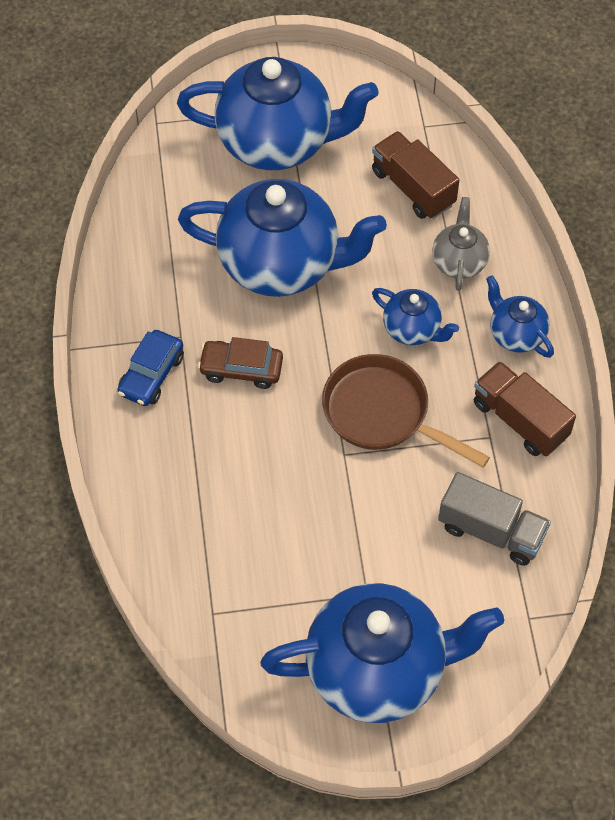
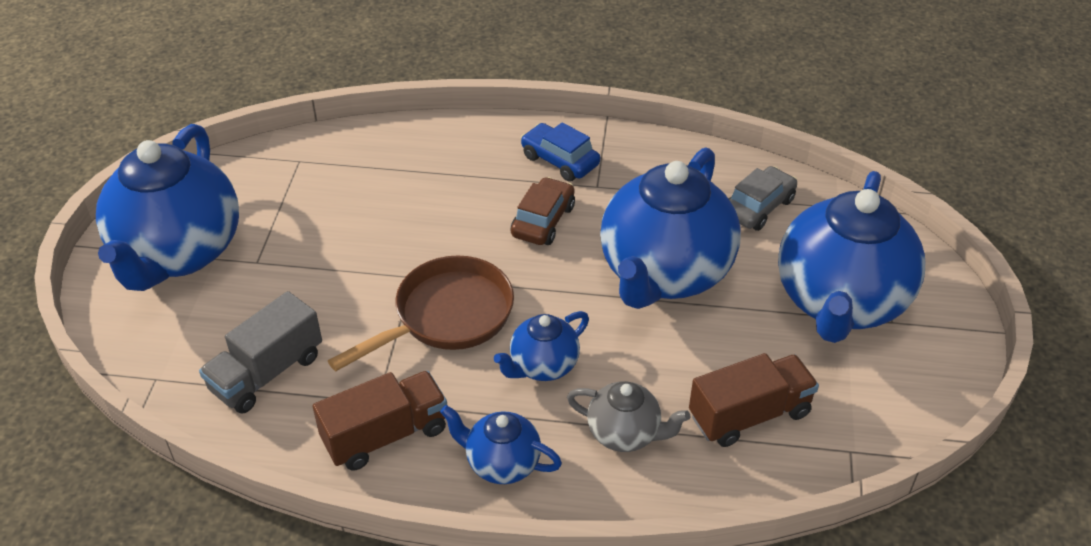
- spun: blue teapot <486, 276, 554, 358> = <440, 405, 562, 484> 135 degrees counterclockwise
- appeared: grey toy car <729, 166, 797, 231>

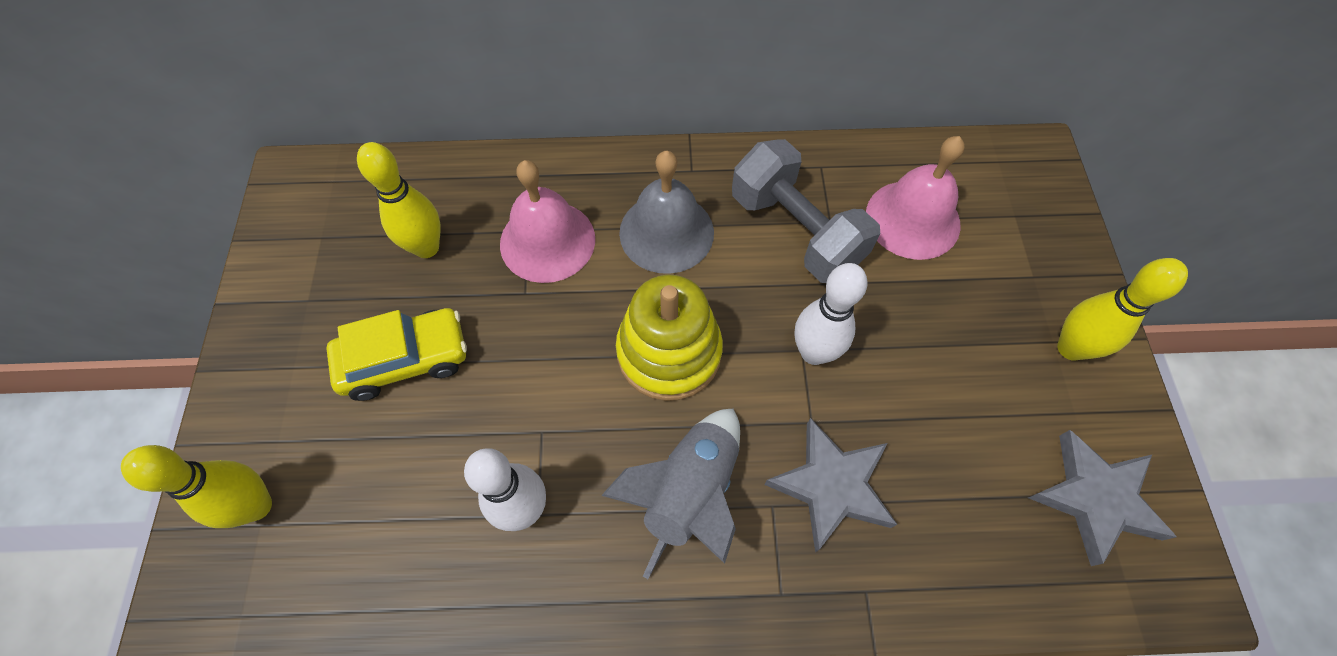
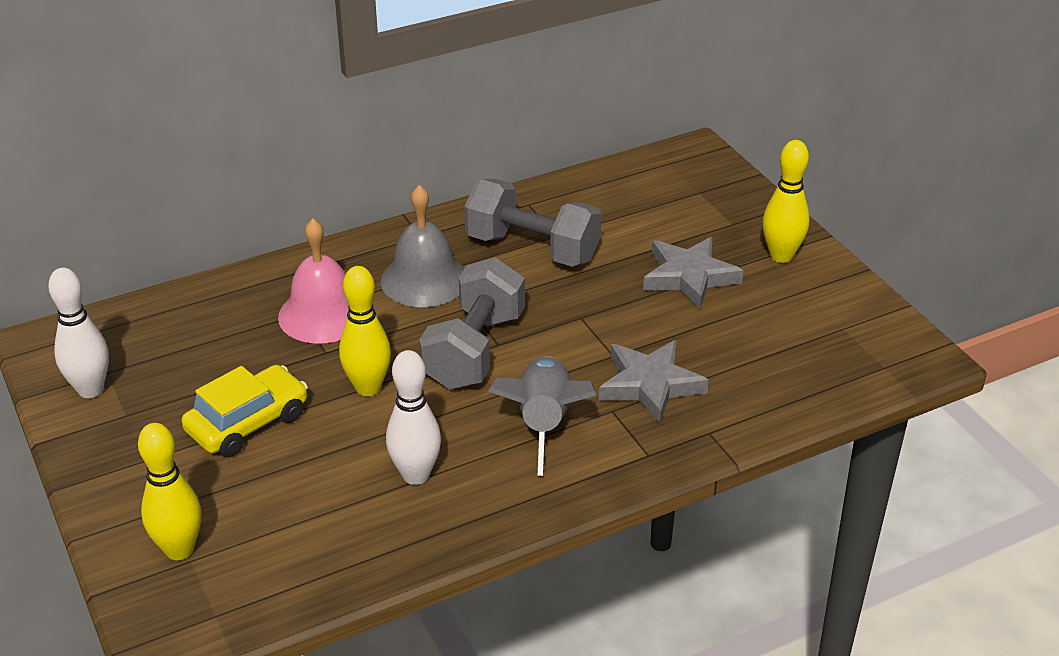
- missing: rosy school bell <866, 136, 965, 260>
- relocated: yellow bowling pin <357, 142, 441, 258> to <339, 266, 391, 396>
- relocated: white bowling pin <795, 263, 868, 365> to <48, 268, 109, 398>
- exchanged: yellow stacking toy <616, 275, 723, 401> to grey dumbbell <419, 257, 525, 389>
- relocated: grey star shape <1028, 430, 1176, 566> to <643, 237, 744, 309>

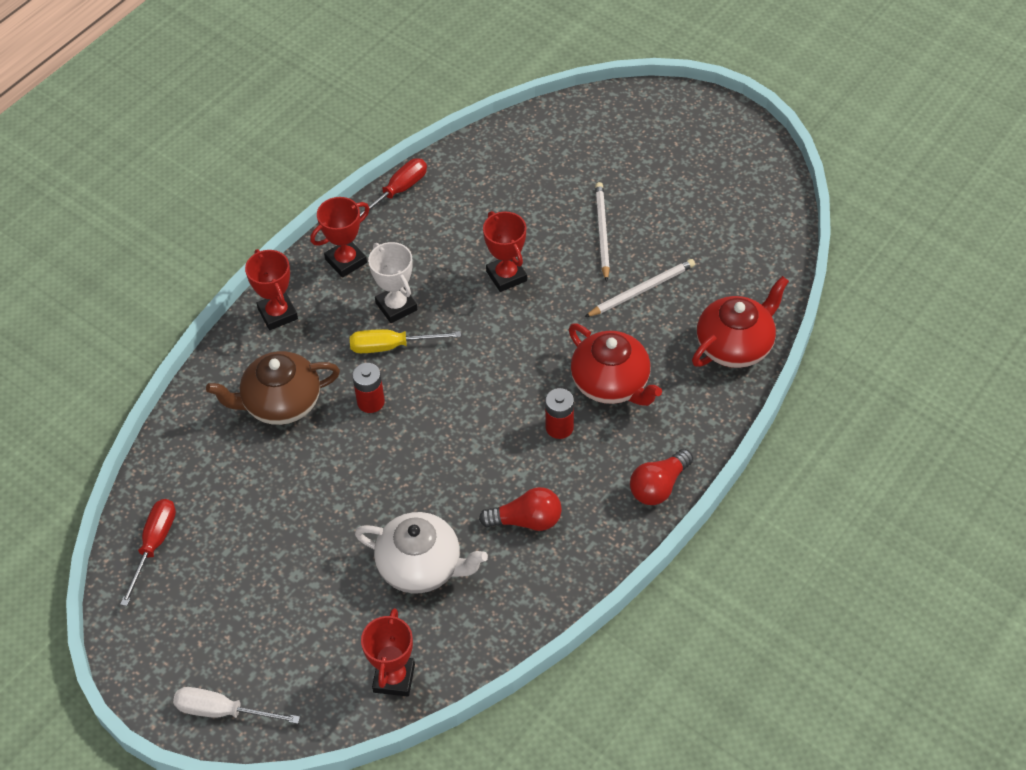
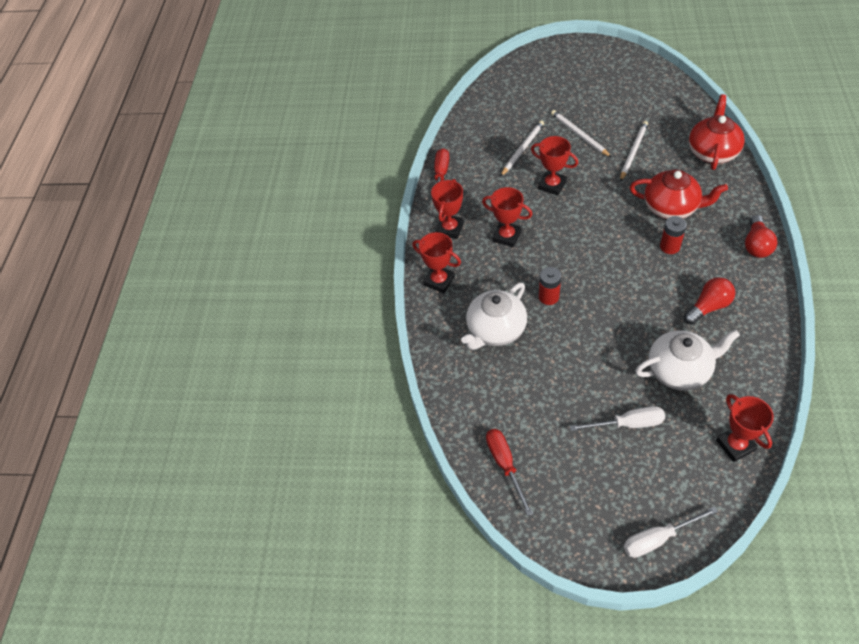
- colour: white prize cup <368, 242, 417, 323> to red prize cup <482, 187, 533, 247>
- missing: yellow hand screwdriver <350, 329, 461, 353>
- colour: russet teapot <206, 351, 340, 425> to white teapot <461, 283, 527, 350>
- appeared: white pencil <500, 121, 544, 177>
- appeared: white hand screwdriver <570, 406, 665, 431>

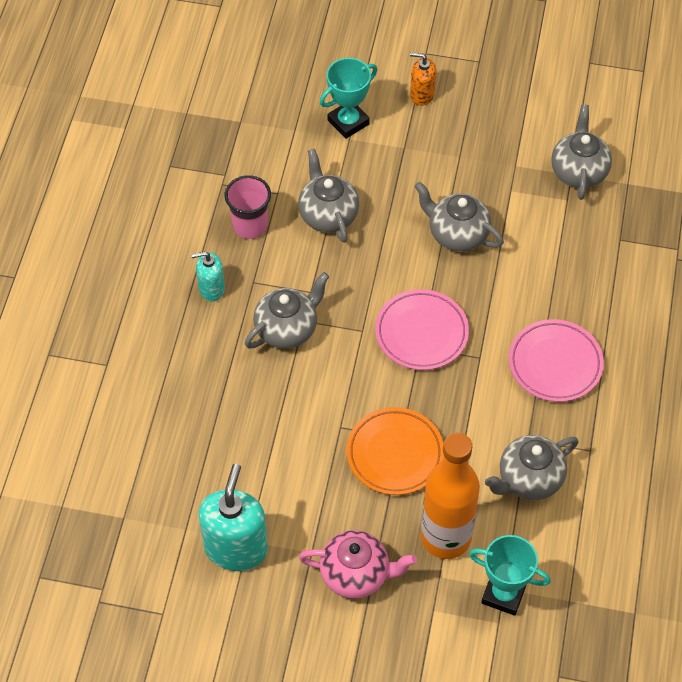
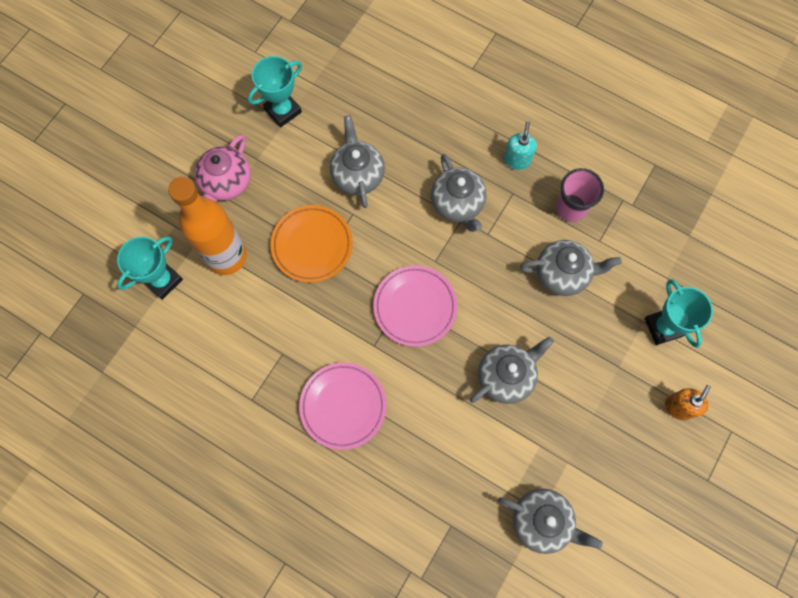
- relocated: grey teapot <485, 435, 578, 500> to <330, 115, 385, 208>
- exchanged: teal soap dispenser <198, 464, 268, 571> to teal prize cup <248, 56, 302, 127>

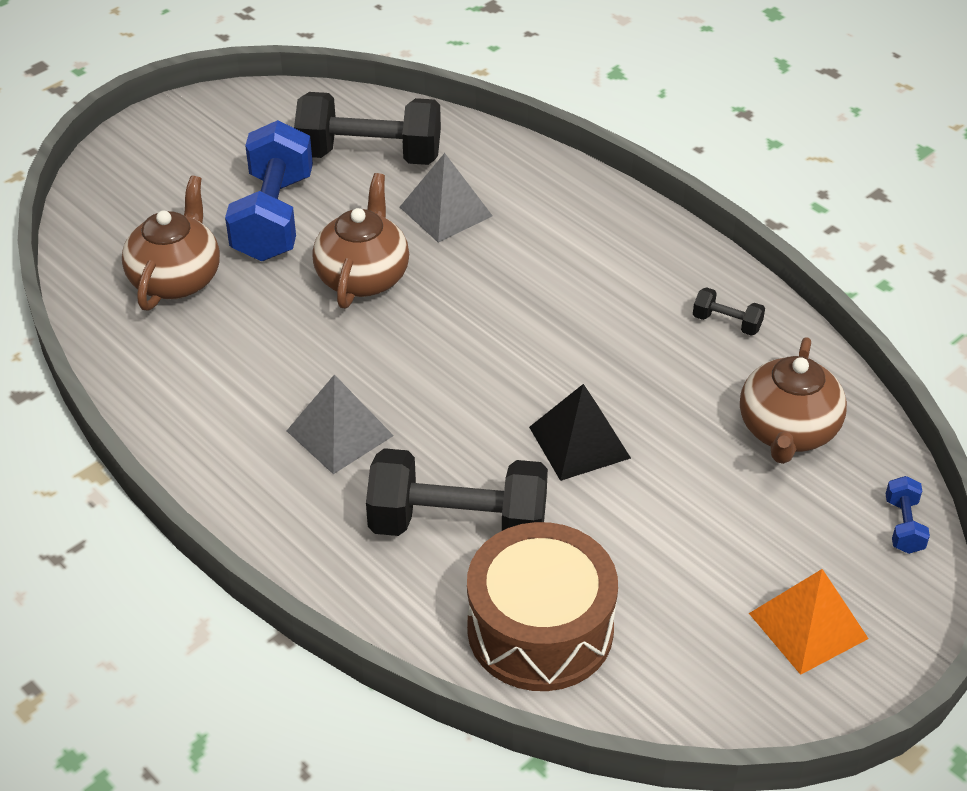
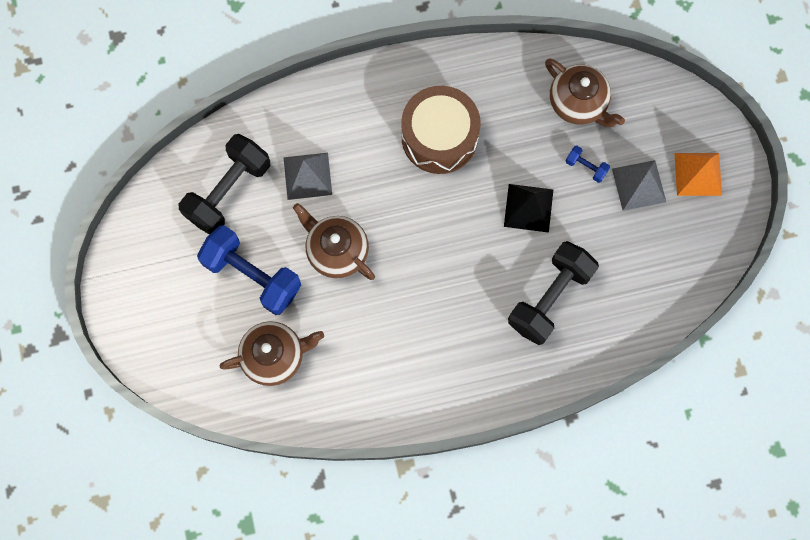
- spun: russet teapot <122, 176, 220, 311> = <220, 321, 324, 386> 120 degrees clockwise
- missing: jet-black dumbbell <693, 287, 765, 336>
- relocated: grey pyramid <287, 374, 394, 474> to <612, 160, 666, 211>
- relocated: blue dumbbell <886, 476, 930, 554> to <566, 145, 610, 183>
- relocated: russet drum <467, 522, 618, 691> to <401, 86, 481, 174>

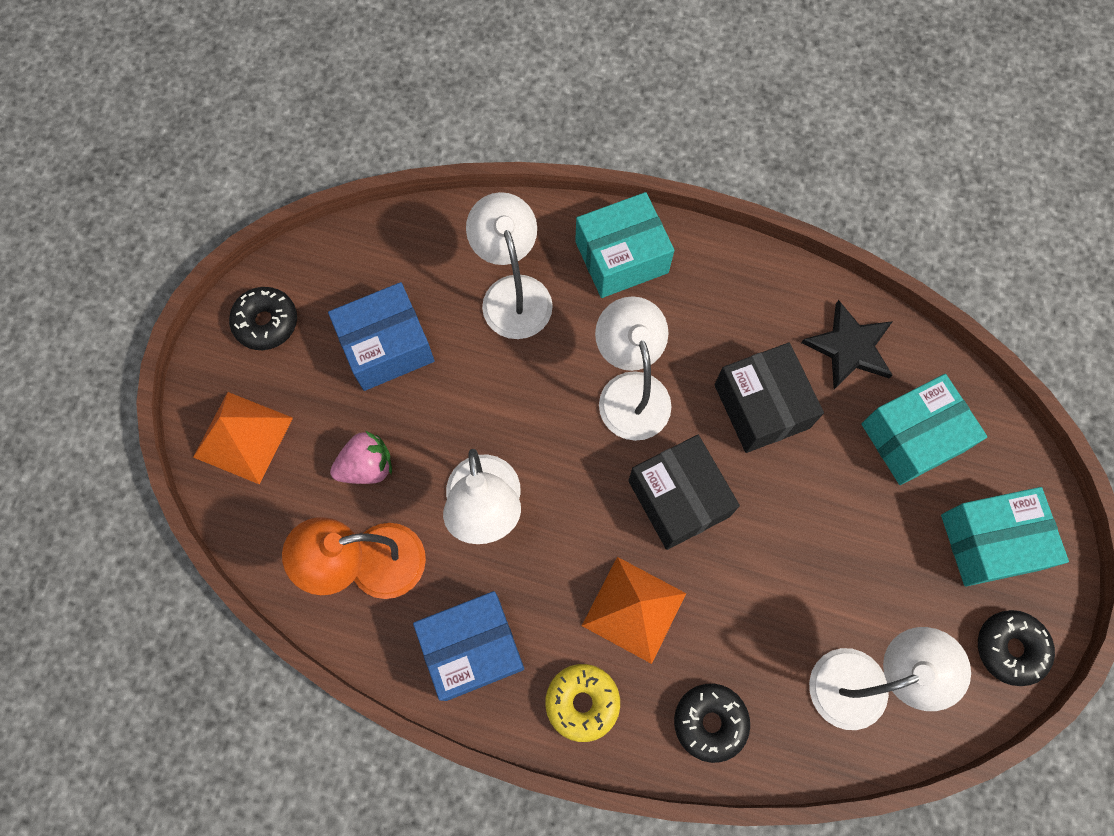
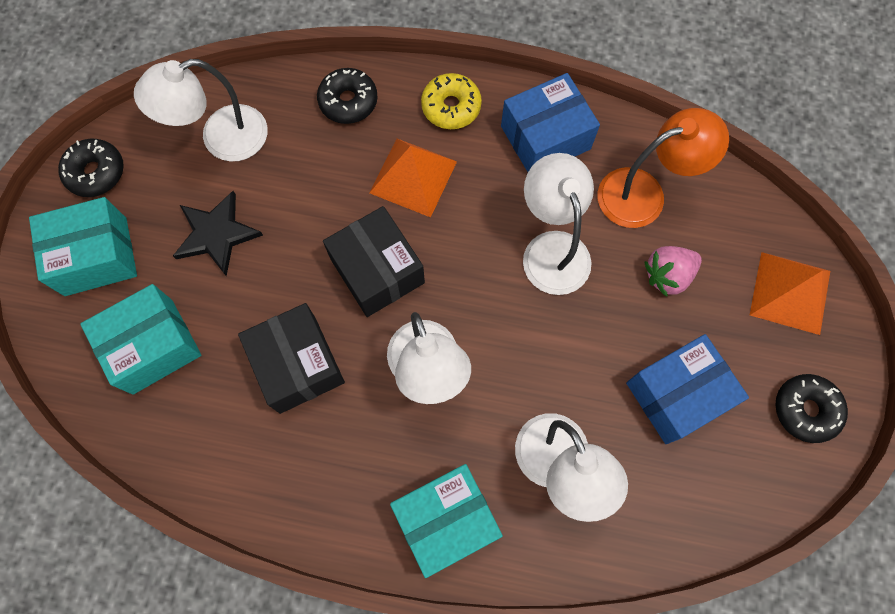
- relocated: jet-black star shape <801, 300, 893, 389> to <173, 191, 263, 276>

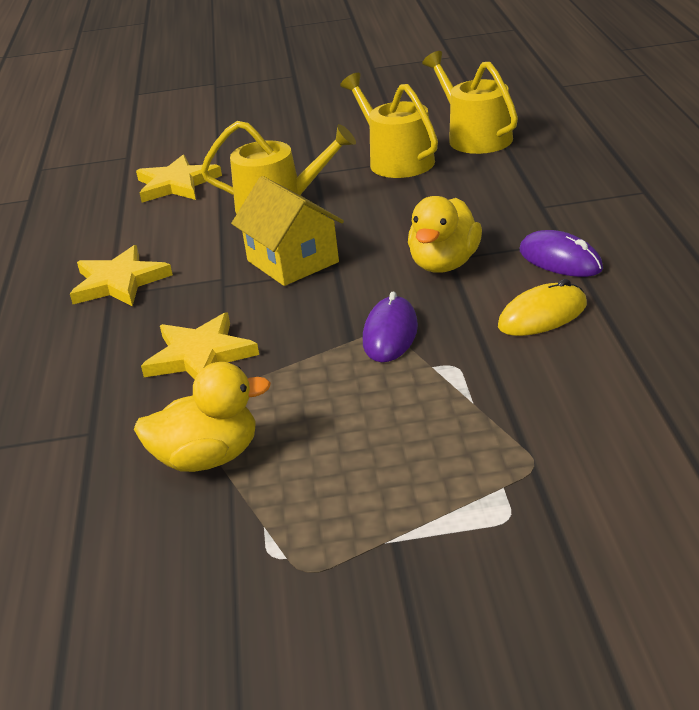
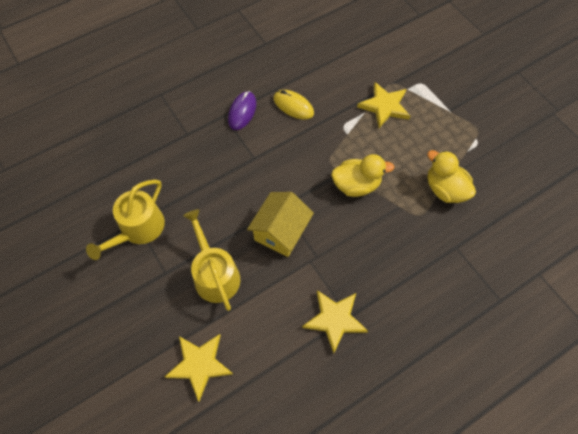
- missing: yellow watering pot <422, 51, 518, 154>
- relocated: yellow rubber duck <408, 196, 482, 273> to <331, 154, 394, 197>
- missing: purple PC mouse <363, 291, 418, 362>
- relocated: yellow star shape <141, 312, 259, 379> to <357, 82, 410, 128>

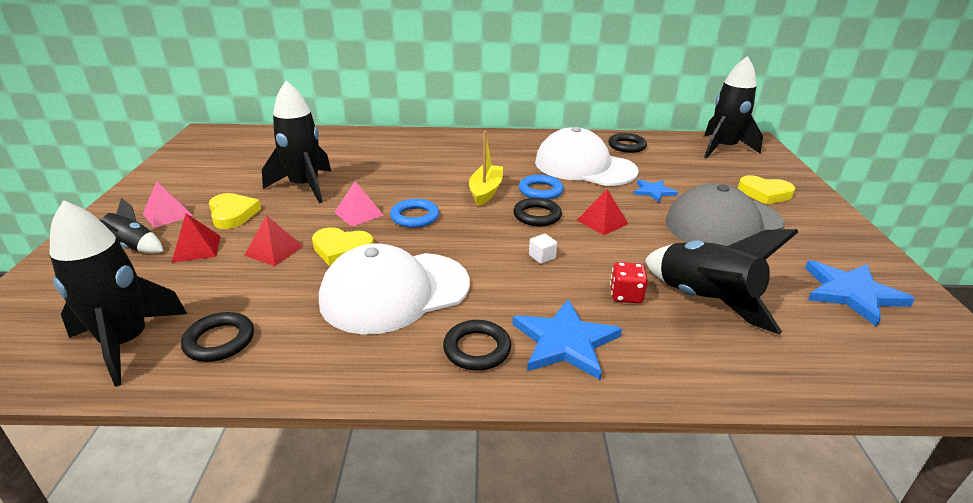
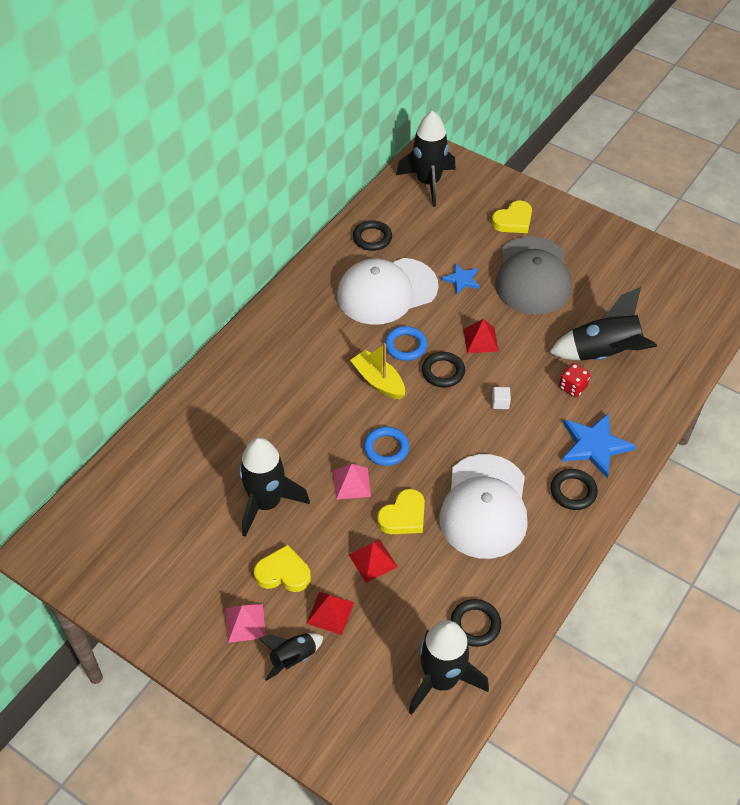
- missing: blue star shape <805, 261, 915, 327>

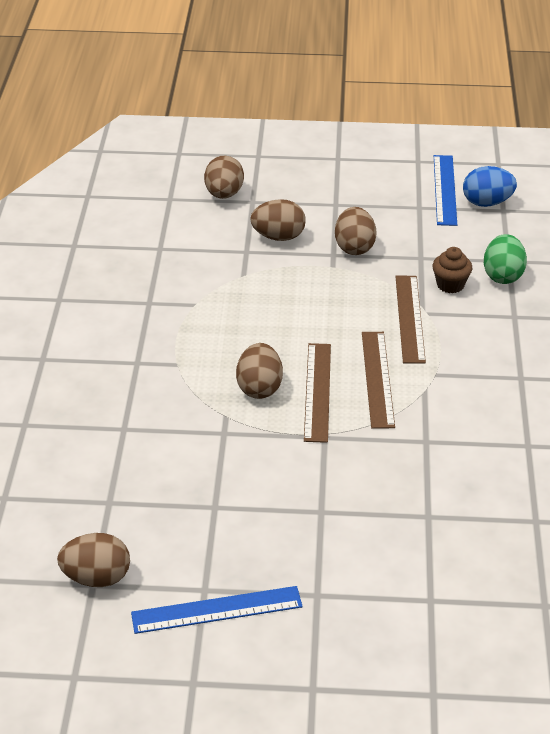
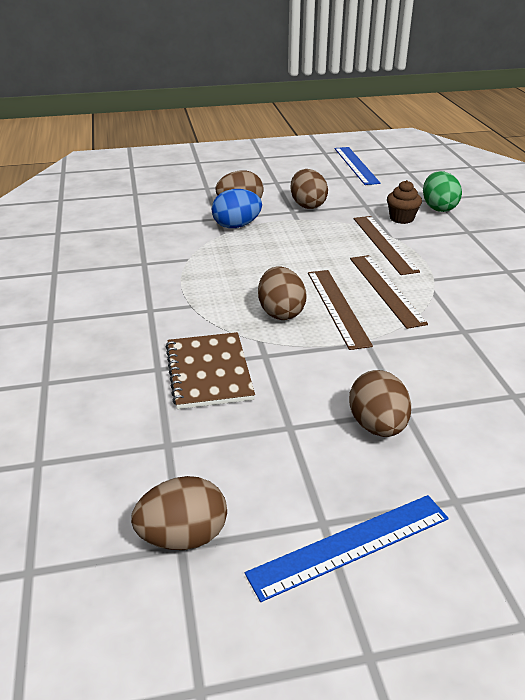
- relocated: russet toy egg <204, 156, 244, 199> to <349, 370, 411, 437>
- relocated: blue toy egg <463, 166, 517, 207> to <212, 189, 262, 228>
- appeared: russet notepad <166, 332, 255, 409>

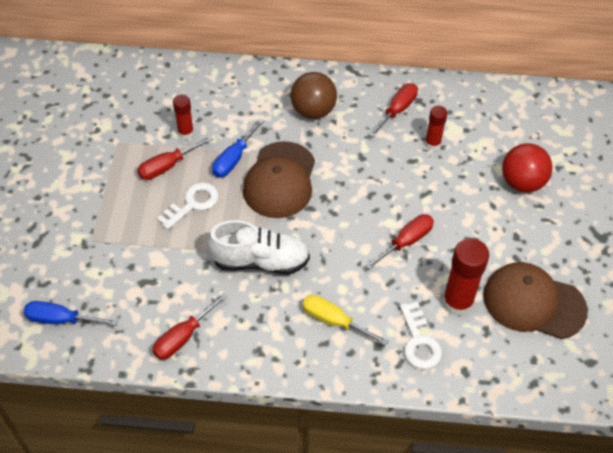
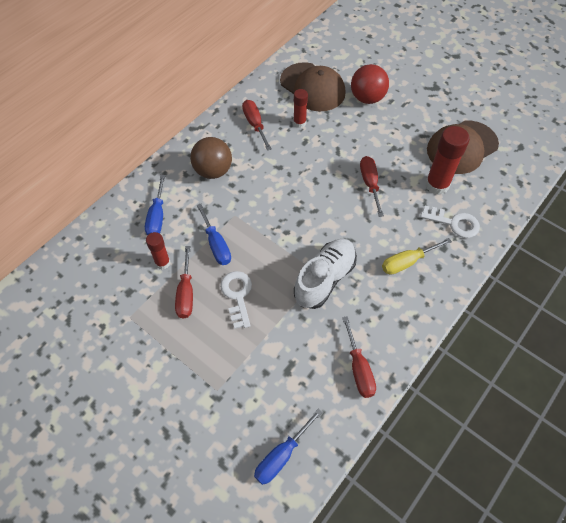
- relocated: russet cap <243, 141, 315, 218> to <280, 62, 346, 111>
- appeared: blue hand screwdriver <145, 175, 165, 236>

